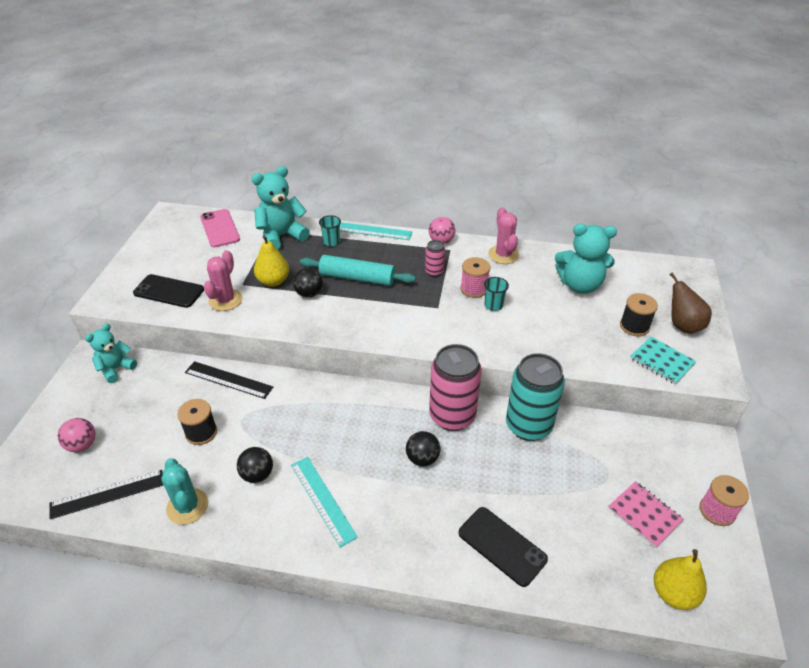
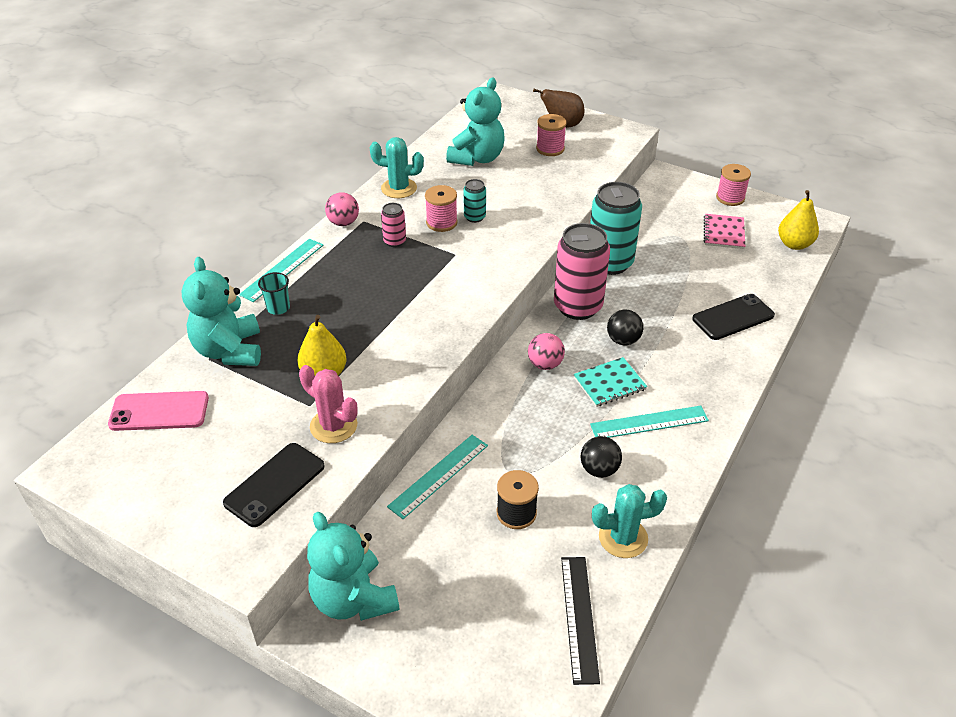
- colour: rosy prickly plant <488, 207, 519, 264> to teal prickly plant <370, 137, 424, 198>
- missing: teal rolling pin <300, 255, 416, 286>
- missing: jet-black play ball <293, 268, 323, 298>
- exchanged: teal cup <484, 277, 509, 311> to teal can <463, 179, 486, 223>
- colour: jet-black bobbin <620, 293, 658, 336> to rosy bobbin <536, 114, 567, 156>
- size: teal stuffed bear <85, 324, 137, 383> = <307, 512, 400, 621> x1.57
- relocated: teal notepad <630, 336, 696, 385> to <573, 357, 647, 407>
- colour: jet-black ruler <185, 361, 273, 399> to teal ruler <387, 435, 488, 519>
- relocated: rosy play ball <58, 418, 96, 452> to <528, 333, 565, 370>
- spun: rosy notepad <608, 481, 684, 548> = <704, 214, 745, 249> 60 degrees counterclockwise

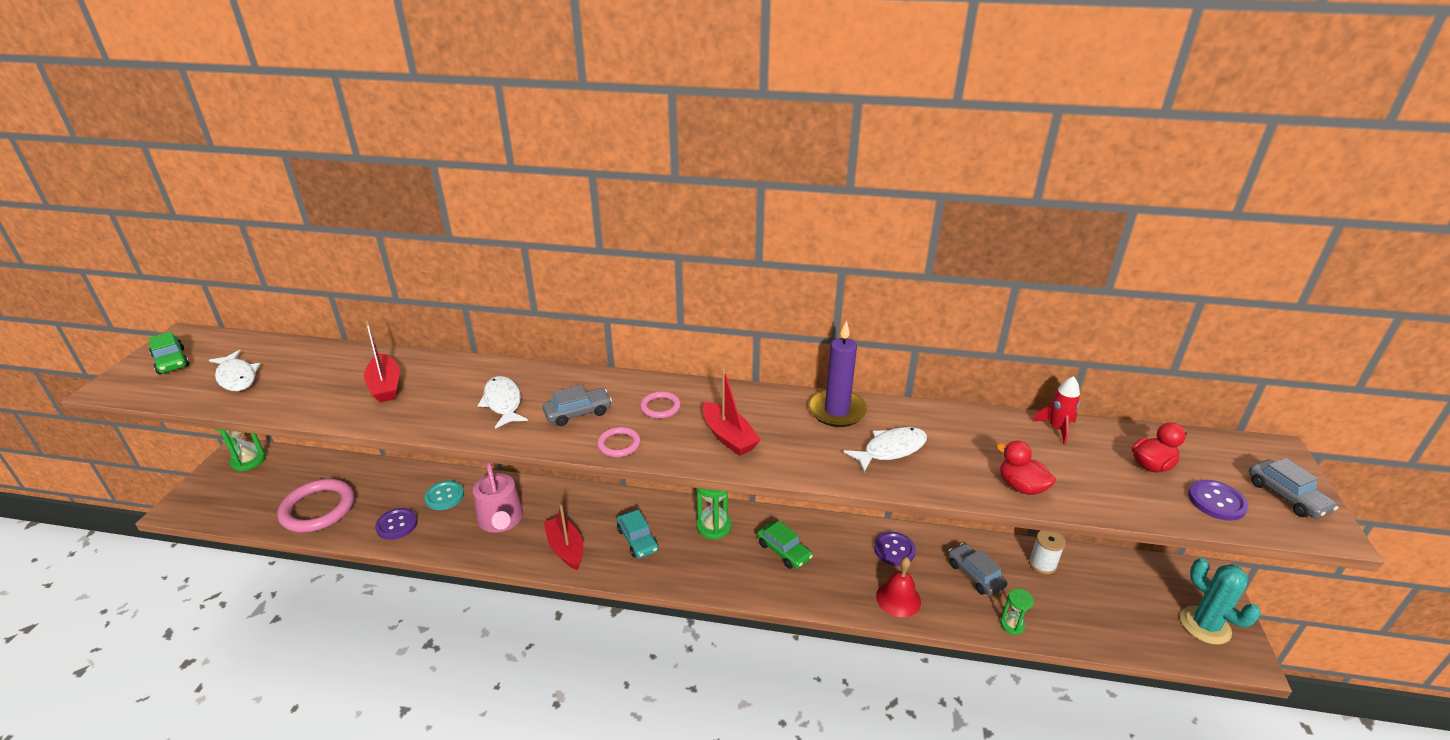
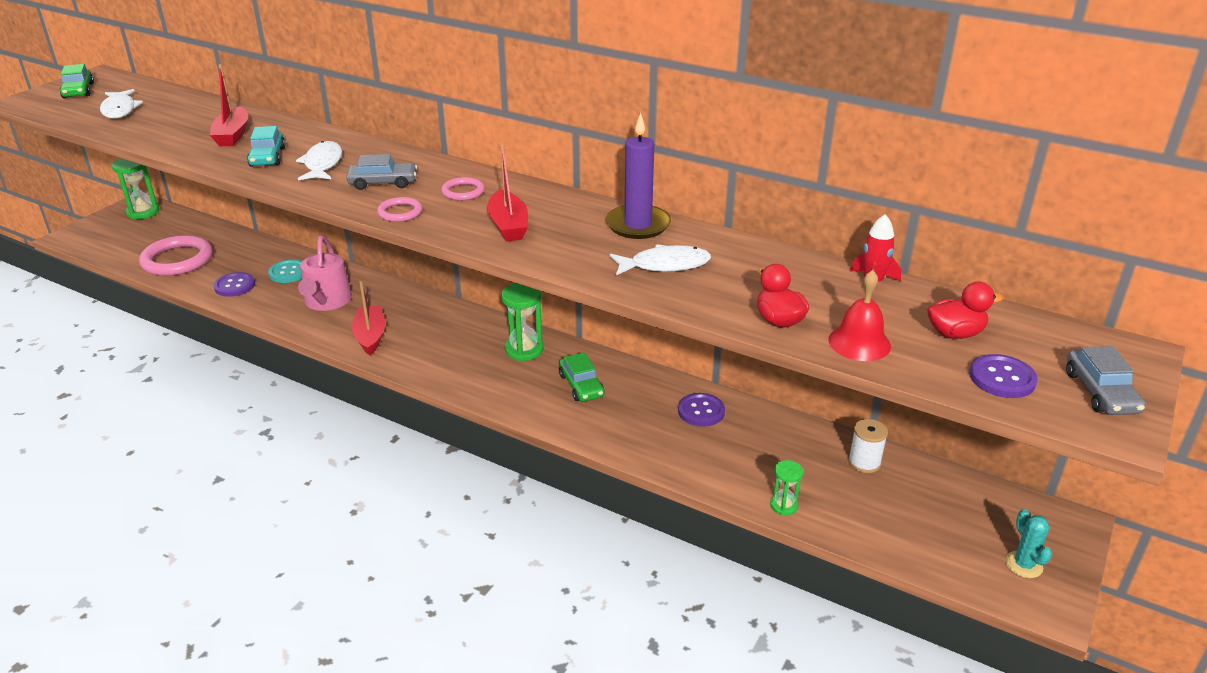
- relocated: teal toy car <617, 510, 658, 558> to <247, 126, 286, 166>
- missing: grey toy car <948, 543, 1007, 596>
- relocated: red school bell <876, 557, 921, 617> to <828, 270, 891, 361>
- size: teal prickly plant <1180, 558, 1261, 645> = <1005, 509, 1052, 578> x0.62

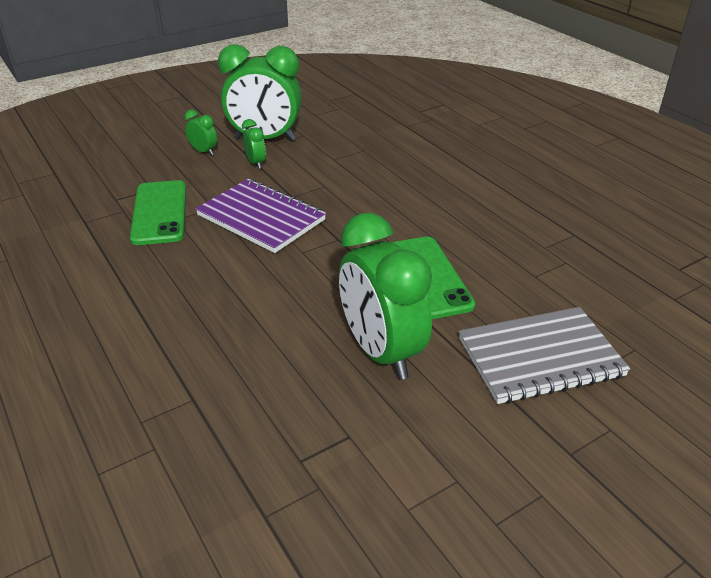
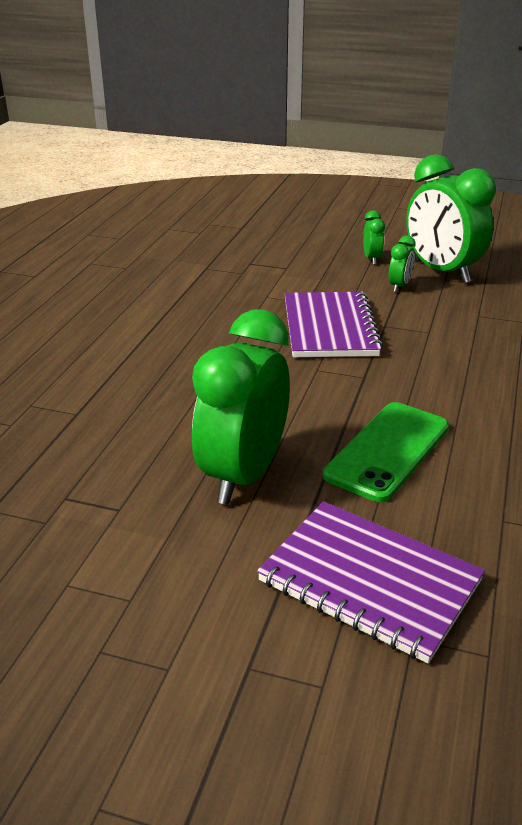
- missing: leaf-green smartphone <130, 180, 186, 245>
- colour: grey notepad <459, 307, 630, 404> to purple notepad <257, 501, 485, 664>

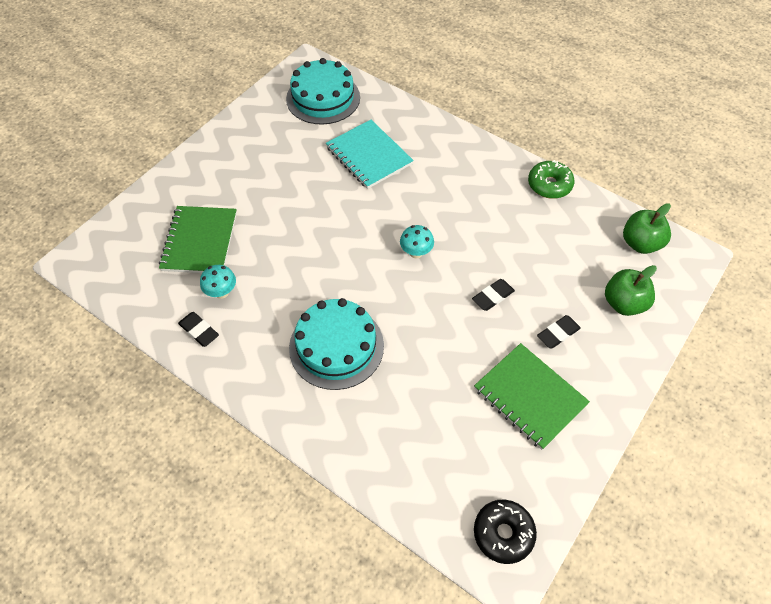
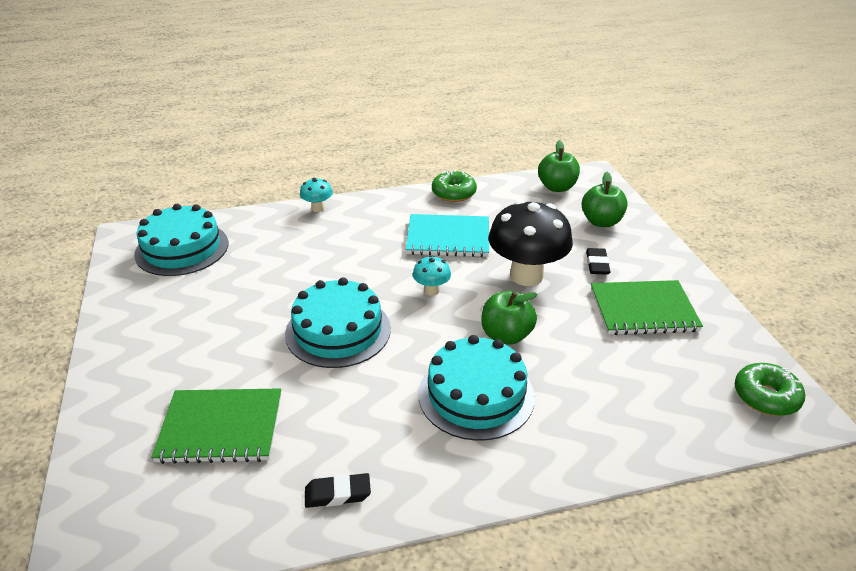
- relocated: teal notepad <326, 120, 414, 189> to <406, 214, 489, 257>
- spun: leaf-green notepad <159, 206, 237, 273> = <151, 388, 281, 464> 45 degrees counterclockwise
- relocated: teal toadstool <200, 265, 236, 299> to <300, 178, 333, 212>
- exchanged: jet-black gum eraser <472, 279, 515, 311> to jet-black toadstool <488, 200, 573, 286>
- colour: jet-black doughnut <474, 499, 537, 564> to leaf-green doughnut <735, 363, 805, 416>
- appeared: teal gateau <285, 277, 391, 368>
- appeared: leaf-green apple <481, 291, 538, 345>

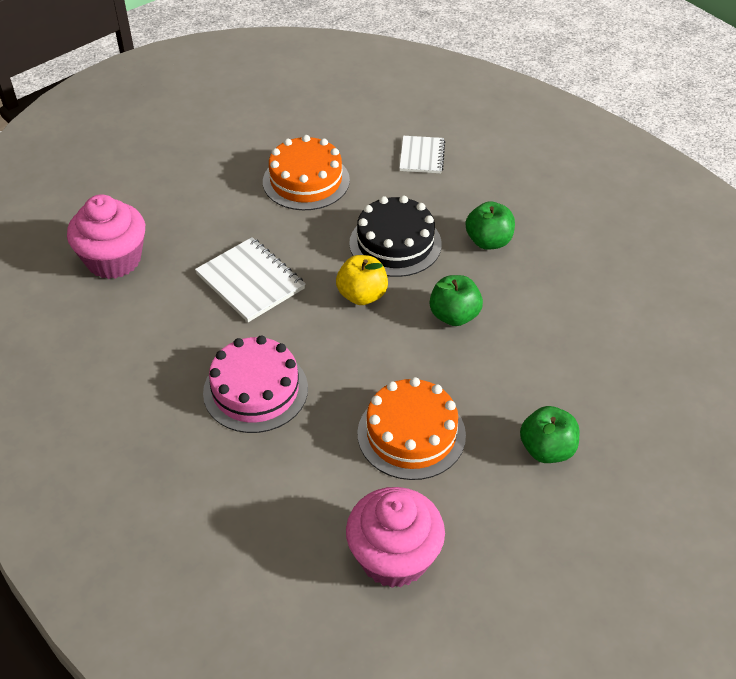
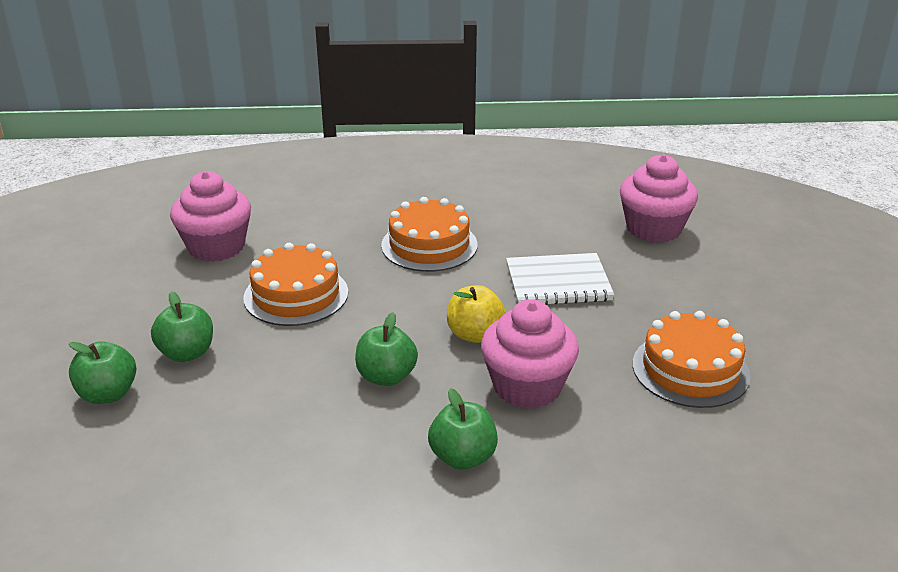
- missing: white notepad <399, 136, 445, 173>
- exchanged: jet-black gateau <349, 196, 442, 277> to rosy cupcake <481, 300, 579, 409>
- colour: rosy gateau <203, 336, 308, 433> to orange gateau <381, 197, 478, 272>
- appeared: leaf-green apple <69, 341, 136, 404>

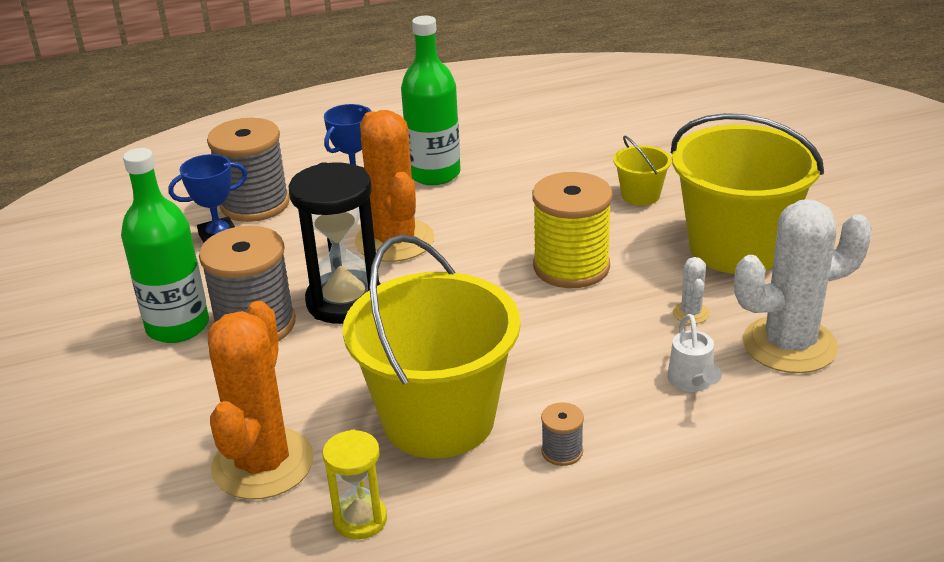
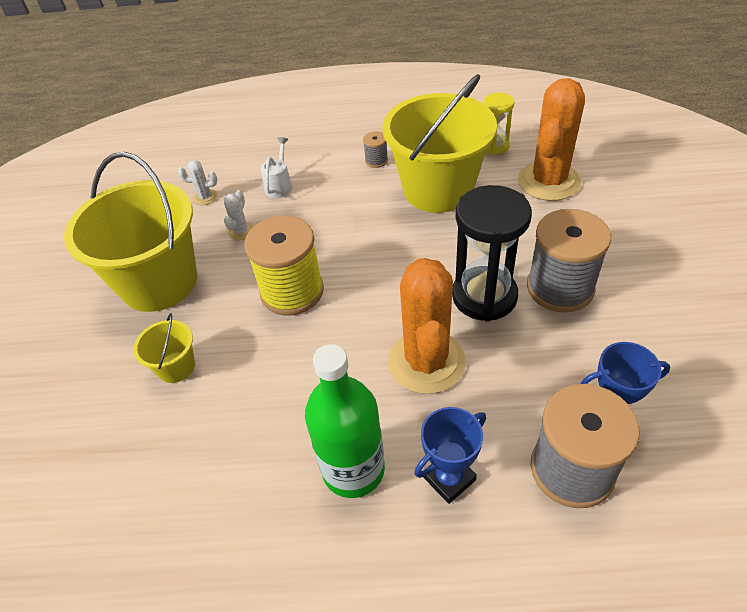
- missing: leaf-green drink bottle <121, 148, 209, 343>
- size: white prickly plant <734, 200, 872, 373> = <178, 160, 218, 205> x0.41

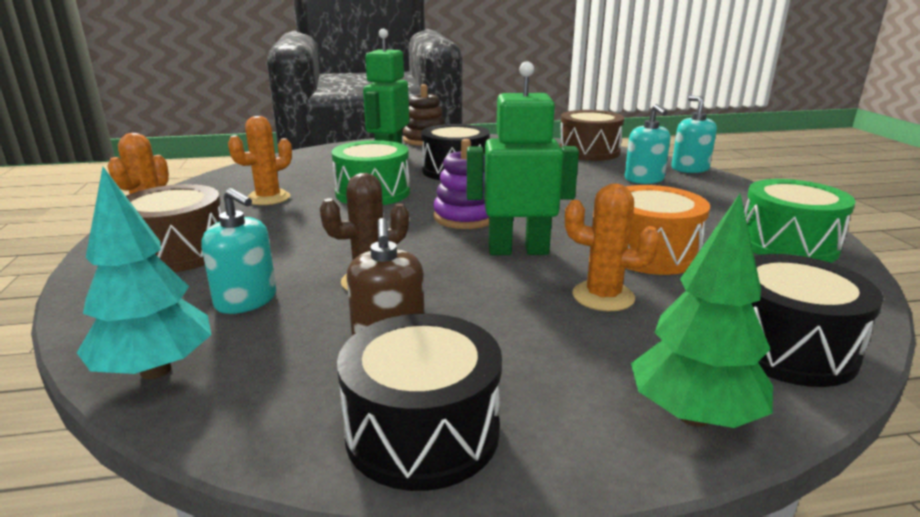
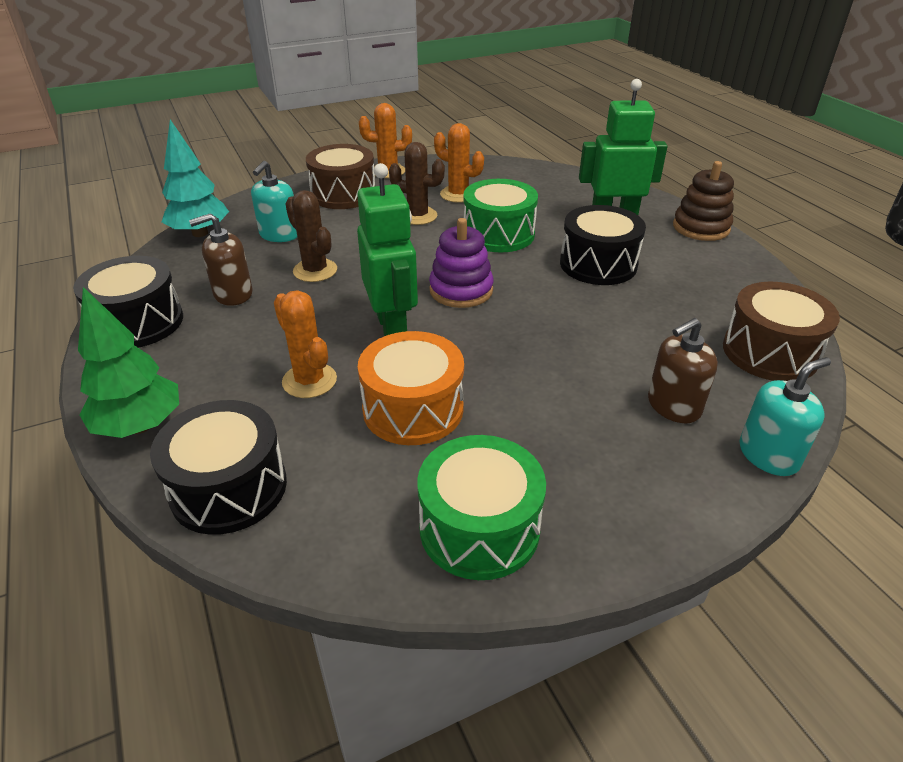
- colour: teal soap dispenser <625, 104, 671, 184> to russet soap dispenser <648, 318, 718, 423>
- spun: orange prickly plant <565, 183, 660, 311> = <274, 290, 337, 398> 45 degrees counterclockwise
- appeared: russet prickly plant <389, 142, 445, 225>

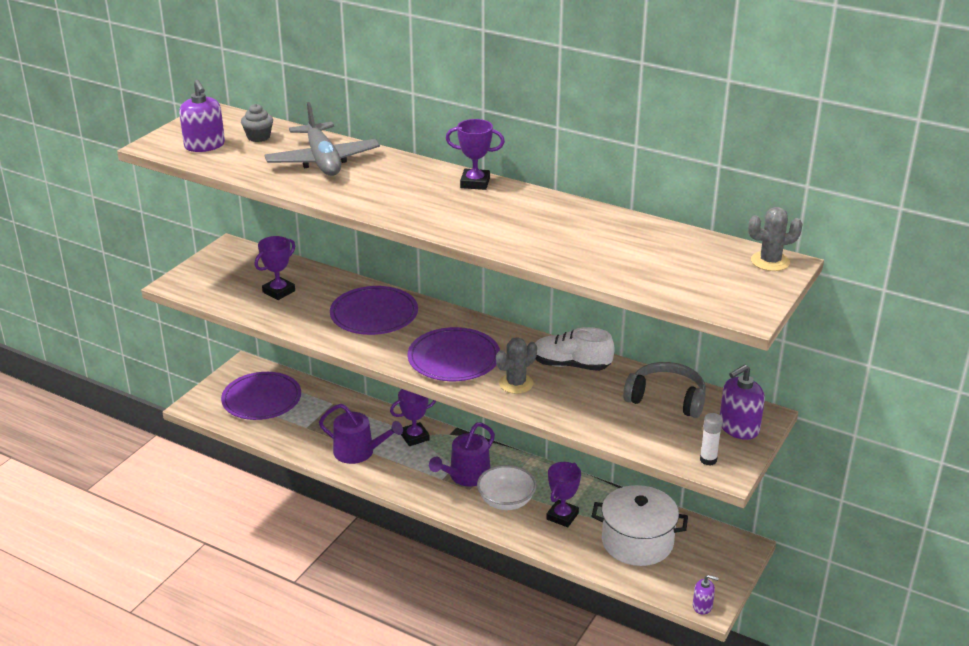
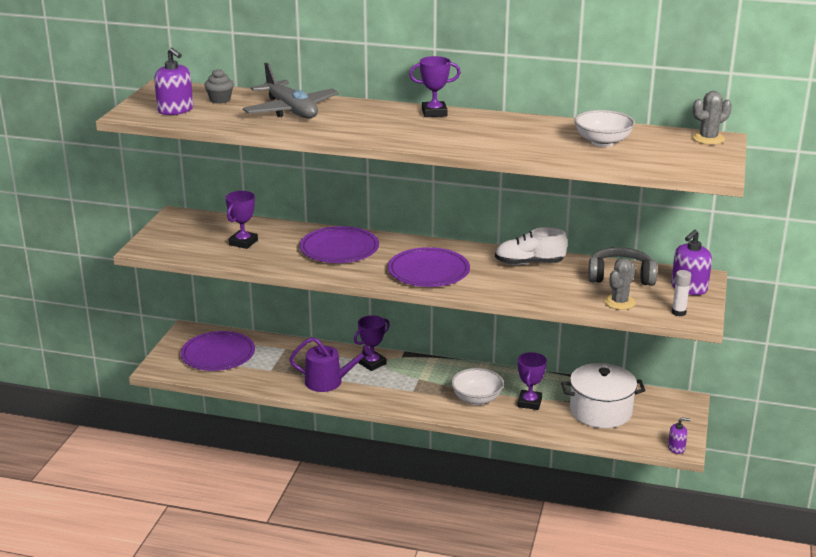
- relocated: grey prickly plant <496, 337, 537, 394> to <604, 258, 636, 310>
- missing: purple watering pot <429, 422, 495, 487>
- appeared: white bowl <574, 110, 635, 147>

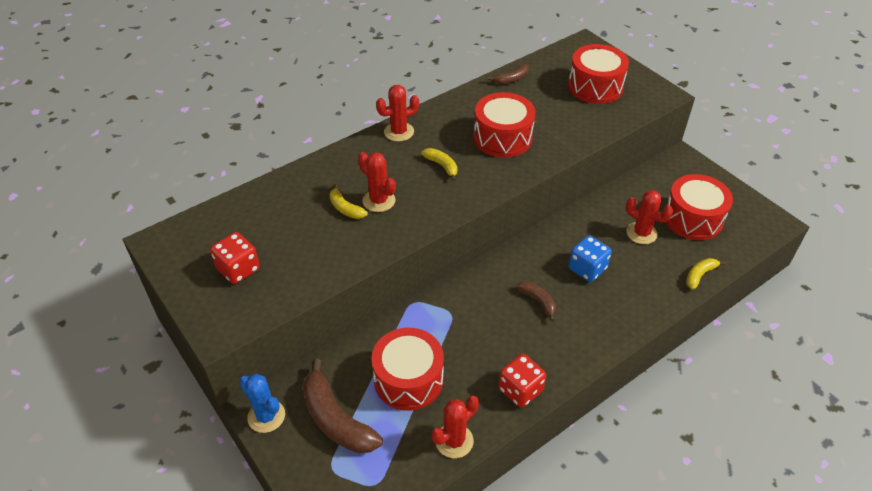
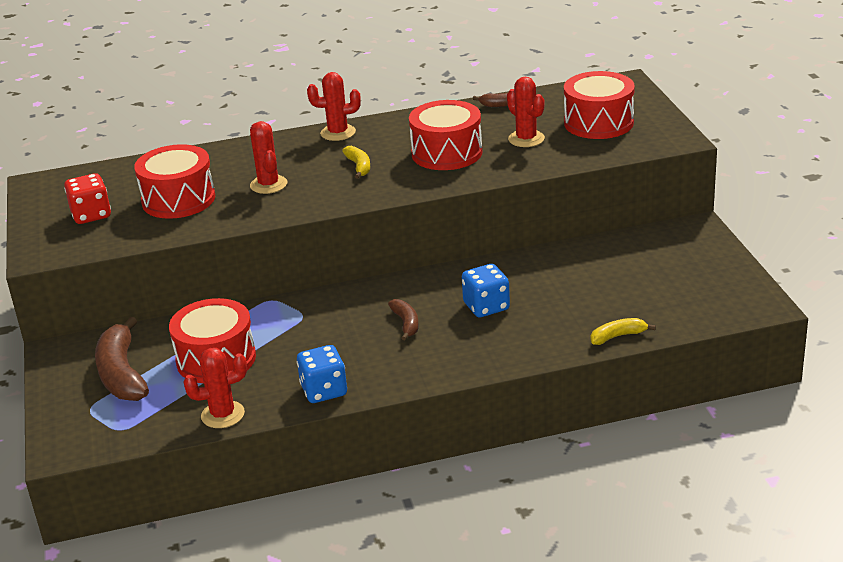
- relocated: red drum <666, 174, 733, 240> to <134, 144, 215, 219>
- missing: yellow toy banana <329, 184, 368, 219>
- relocated: red prickly plant <626, 190, 673, 244> to <507, 77, 545, 147>
- colour: red dice <498, 354, 546, 408> to blue dice <297, 345, 347, 403>
- missing: blue prickly plant <239, 374, 285, 433>

